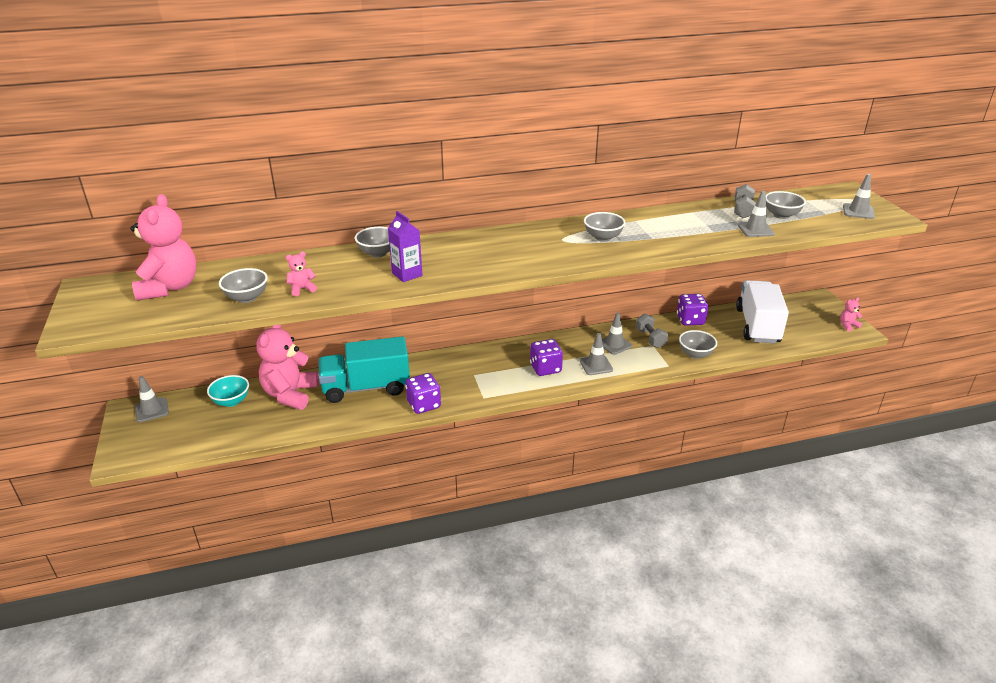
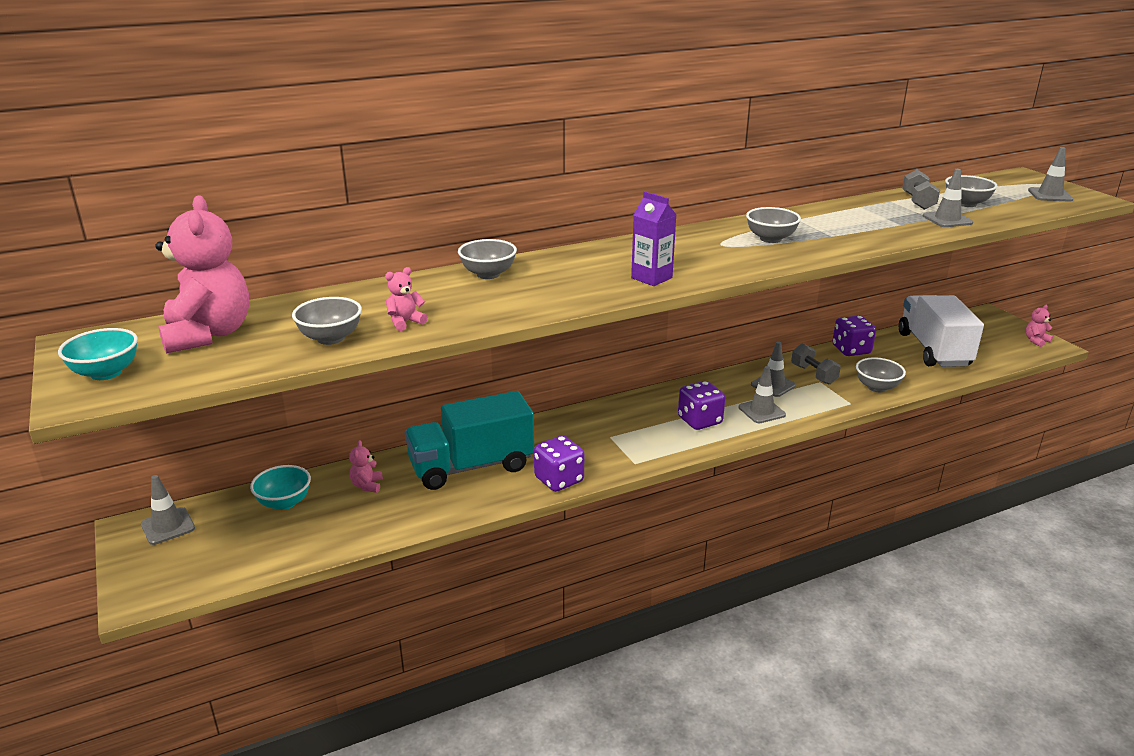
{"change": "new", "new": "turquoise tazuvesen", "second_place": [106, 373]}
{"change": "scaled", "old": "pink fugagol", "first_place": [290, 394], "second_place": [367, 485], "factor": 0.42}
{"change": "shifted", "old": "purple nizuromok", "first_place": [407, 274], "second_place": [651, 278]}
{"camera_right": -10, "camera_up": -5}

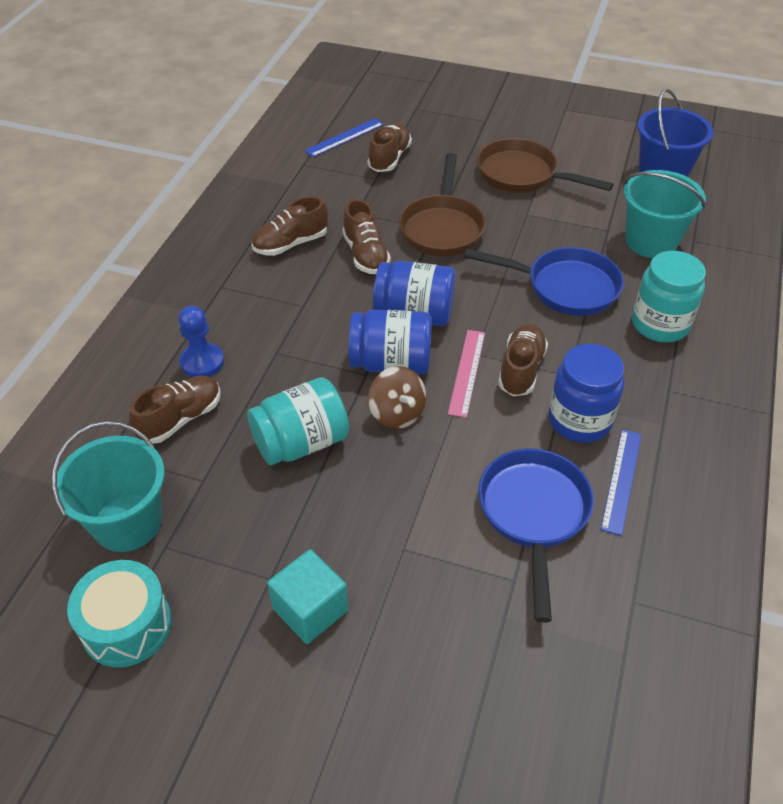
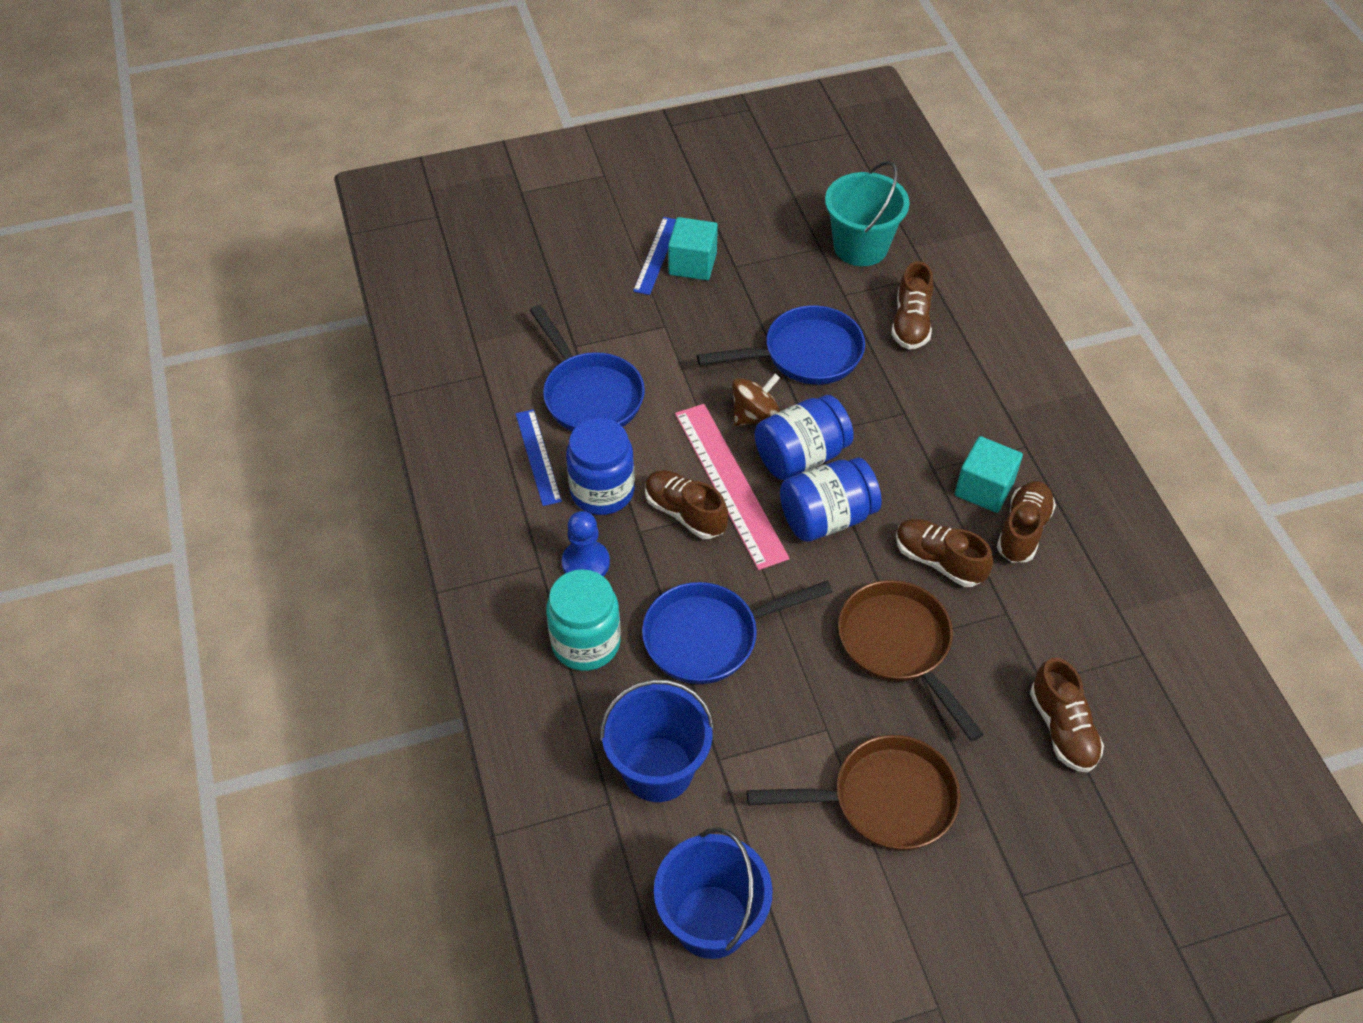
{"change": "shifted", "old": "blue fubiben", "first_place": [202, 362], "second_place": [586, 563]}
{"change": "repainted", "old": "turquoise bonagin", "new": "blue bonagin", "first_place": [651, 241], "second_place": [658, 769]}
{"change": "shifted", "old": "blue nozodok", "first_place": [344, 137], "second_place": [656, 255]}
{"change": "rotated", "old": "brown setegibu", "first_place": [521, 369], "second_place": [685, 513], "degrees": 150}
{"change": "scaled", "old": "pink nozodok", "first_place": [467, 372], "second_place": [730, 484], "factor": 1.7}
{"change": "swapped", "old": "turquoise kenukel", "new": "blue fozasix", "first_place": [301, 442], "second_place": [805, 354]}
{"change": "rotated", "old": "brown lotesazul", "first_place": [397, 413], "second_place": [755, 415], "degrees": 120}
{"change": "new", "new": "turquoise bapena", "second_place": [984, 488]}
{"change": "gone", "old": "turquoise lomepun", "first_place": [127, 625]}
{"camera_right": 145, "camera_up": 5}

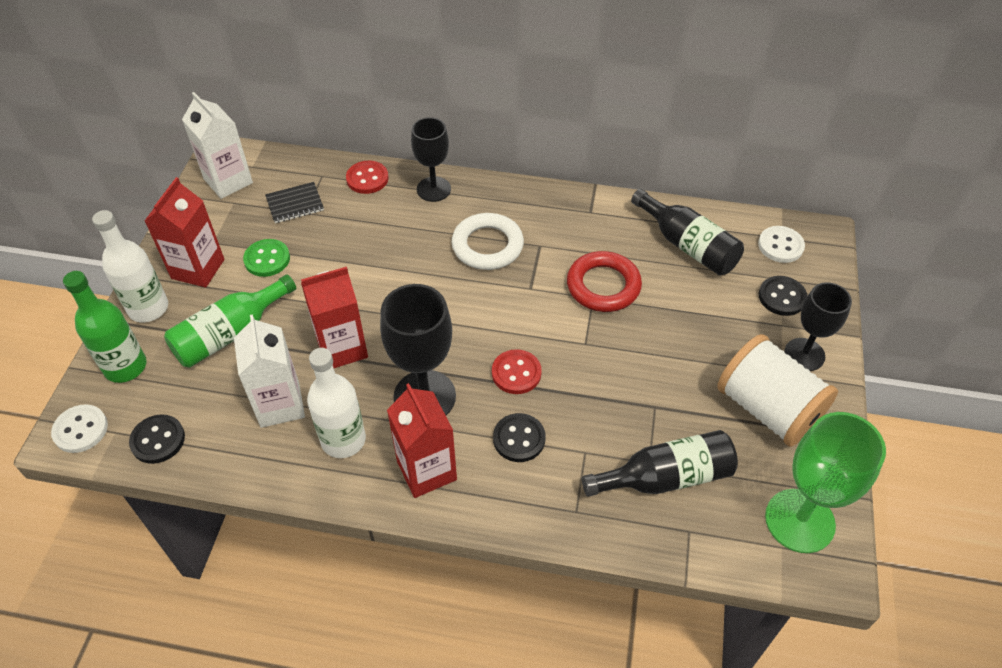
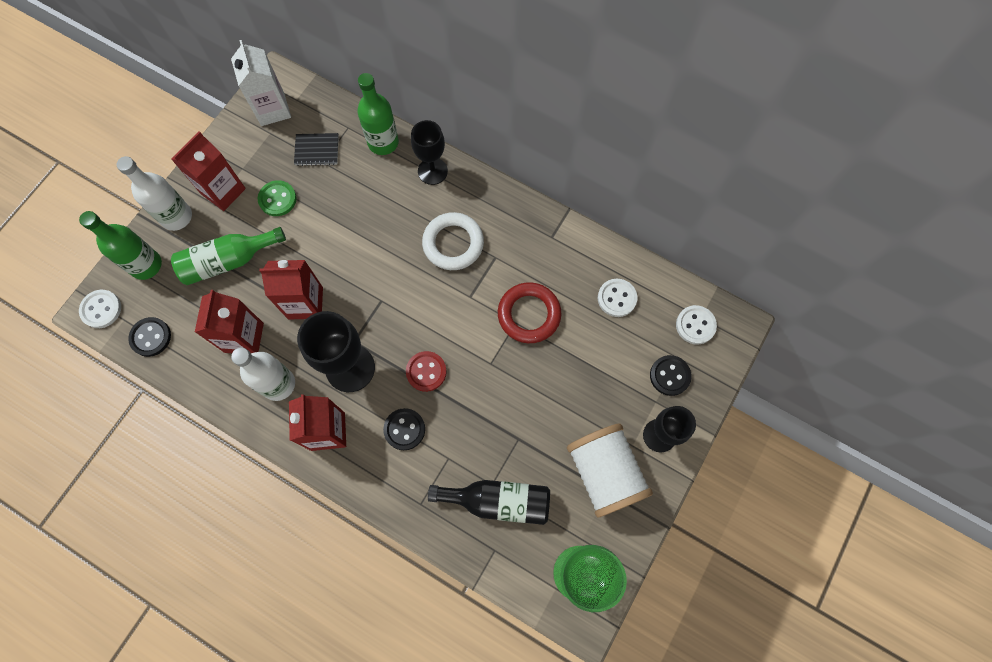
{"change": "repainted", "old": "white nizuromok", "new": "red nizuromok", "first_place": [280, 405], "second_place": [244, 337]}
{"change": "swapped", "old": "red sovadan", "new": "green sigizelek", "first_place": [367, 179], "second_place": [383, 142]}
{"change": "swapped", "old": "black sigizelek", "new": "white sovadan", "first_place": [687, 245], "second_place": [617, 298]}
{"camera_right": 20, "camera_up": 20}

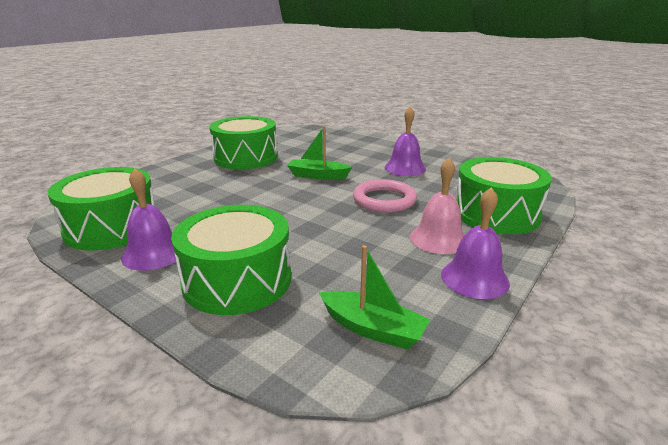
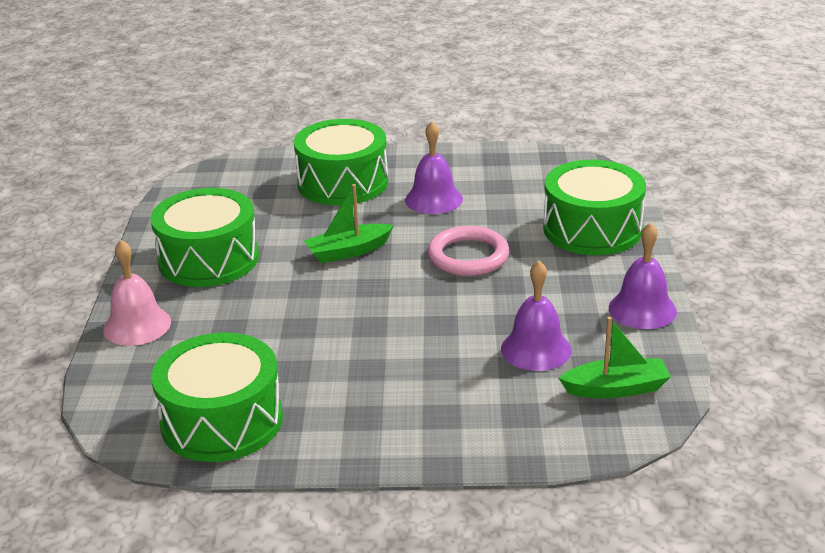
{"change": "shifted", "old": "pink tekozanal", "first_place": [438, 239], "second_place": [137, 325]}
{"change": "shifted", "old": "green lomepun", "first_place": [237, 280], "second_place": [343, 183]}
{"change": "shifted", "old": "purple tekozanal", "first_place": [153, 253], "second_place": [536, 349]}
{"camera_right": -35, "camera_up": 5}

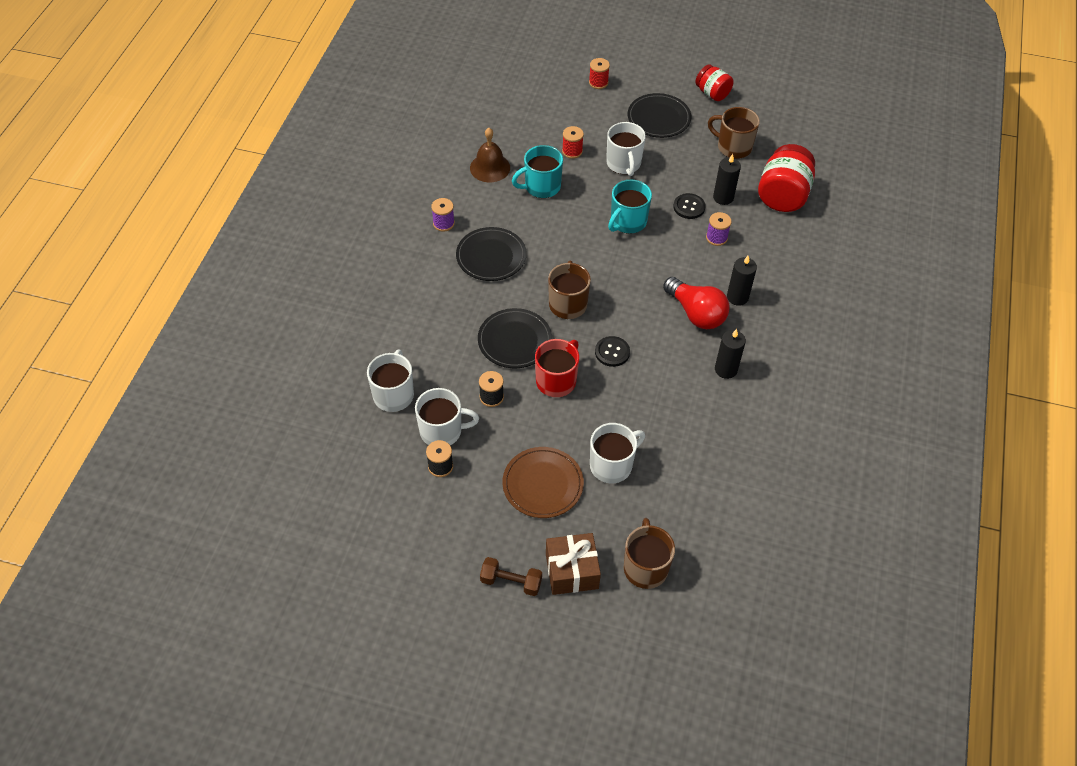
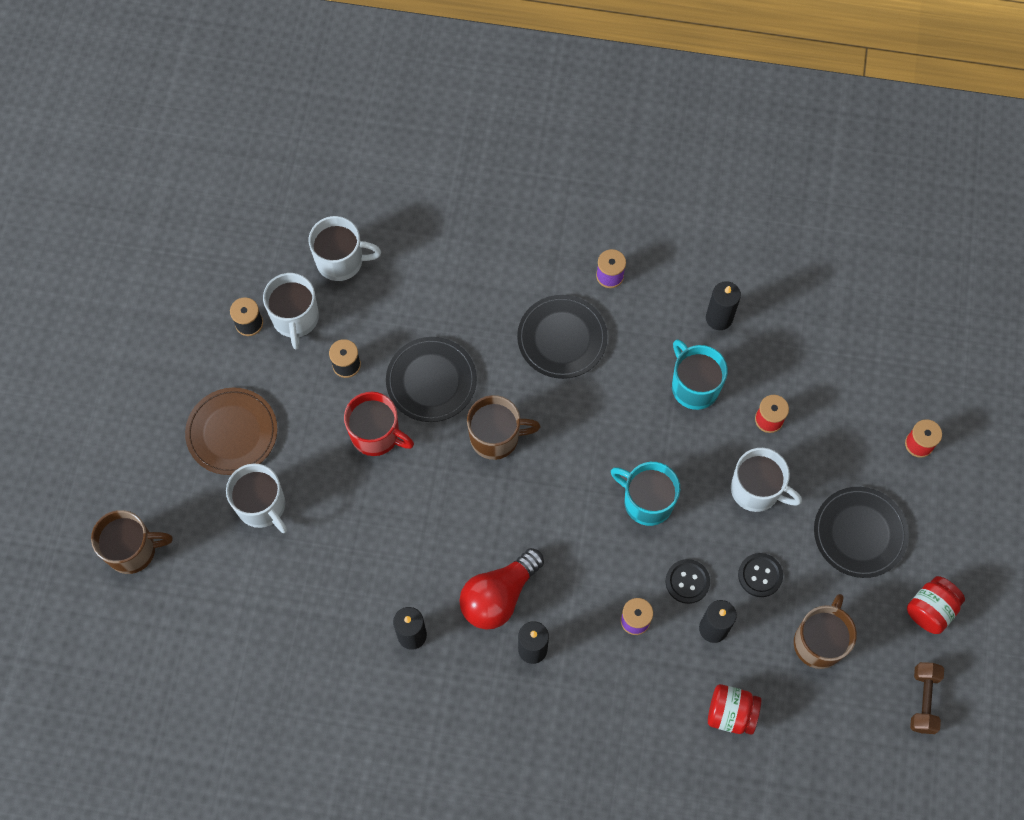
{"change": "swapped", "old": "brown tekozanal", "new": "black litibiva", "first_place": [490, 167], "second_place": [719, 318]}
{"change": "scaled", "old": "red kenukel", "first_place": [783, 195], "second_place": [731, 713], "factor": 0.6}
{"change": "rotated", "old": "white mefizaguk", "first_place": [624, 164], "second_place": [756, 490], "degrees": -135}
{"change": "shifted", "old": "black sovadan", "first_place": [612, 352], "second_place": [760, 575]}
{"change": "shifted", "old": "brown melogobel", "first_place": [511, 582], "second_place": [923, 700]}
{"change": "gone", "old": "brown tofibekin", "first_place": [572, 571]}
{"camera_right": 85, "camera_up": 15}

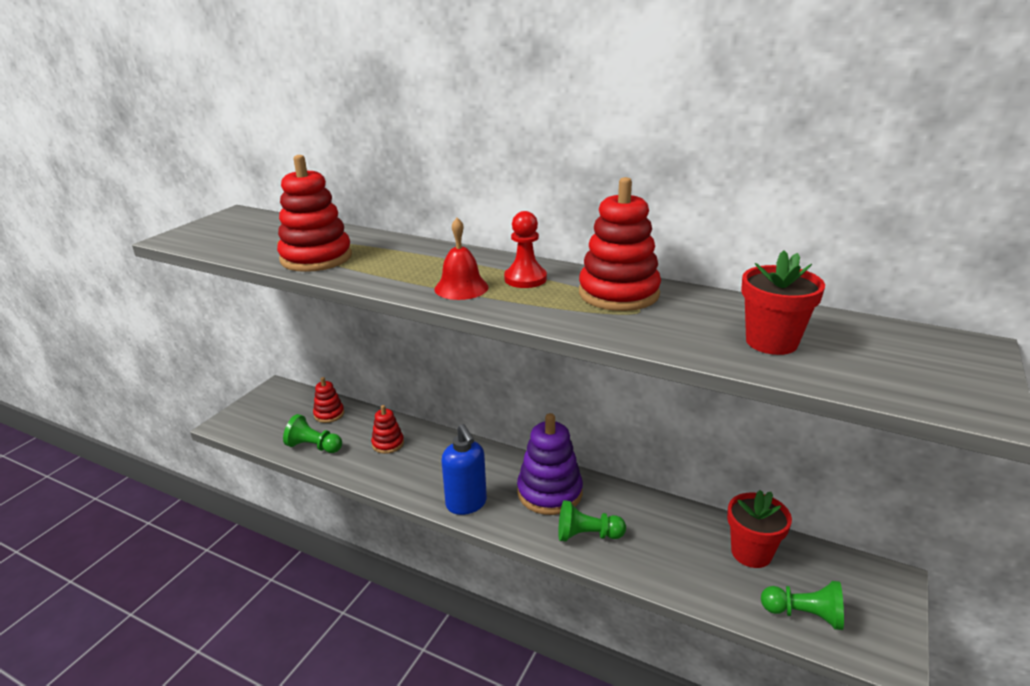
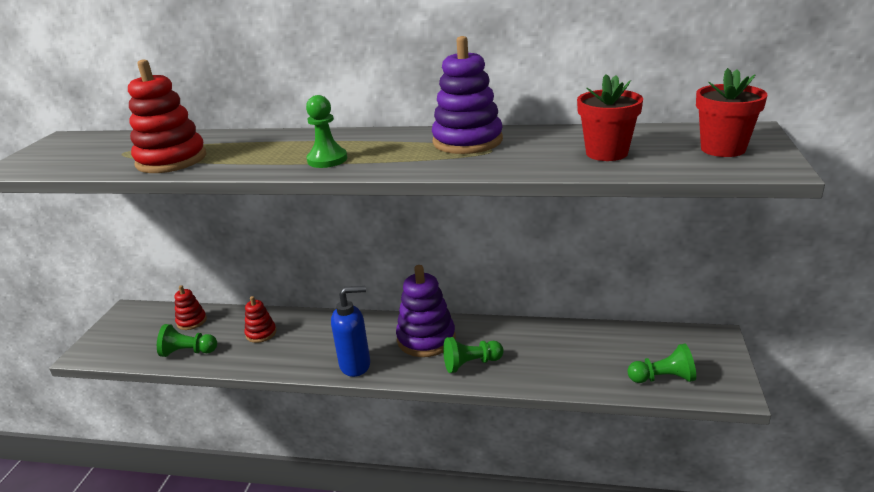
{"change": "swapped", "old": "red tekozanal", "new": "green fubiben", "first_place": [461, 288], "second_place": [327, 160]}
{"change": "rotated", "old": "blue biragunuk", "first_place": [466, 504], "second_place": [356, 365], "degrees": -60}
{"change": "repainted", "old": "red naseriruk", "new": "purple naseriruk", "first_place": [618, 293], "second_place": [467, 141]}
{"change": "shifted", "old": "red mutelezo", "first_place": [751, 553], "second_place": [723, 149]}
{"change": "gone", "old": "red fubiben", "first_place": [525, 279]}
{"camera_right": -15, "camera_up": 0}

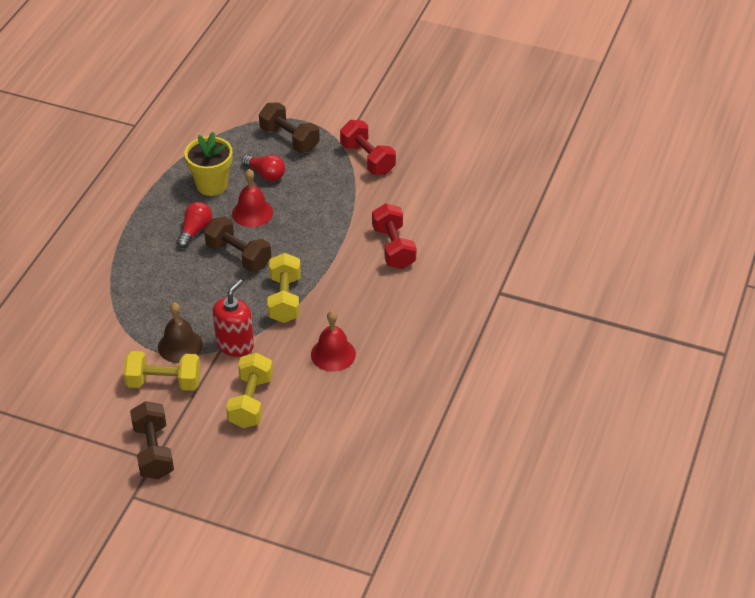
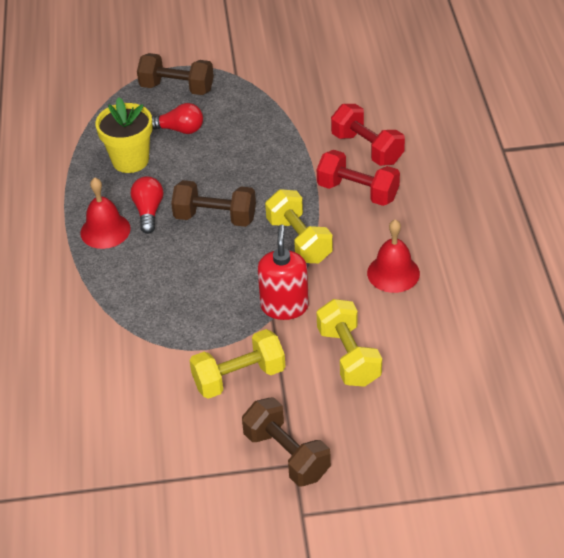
{"change": "shifted", "old": "red tekozanal", "first_place": [252, 212], "second_place": [105, 230]}
{"change": "shifted", "old": "red melogobel", "first_place": [367, 159], "second_place": [358, 192]}
{"change": "gone", "old": "brown tekozanal", "first_place": [180, 346]}
{"camera_right": -25, "camera_up": 0}

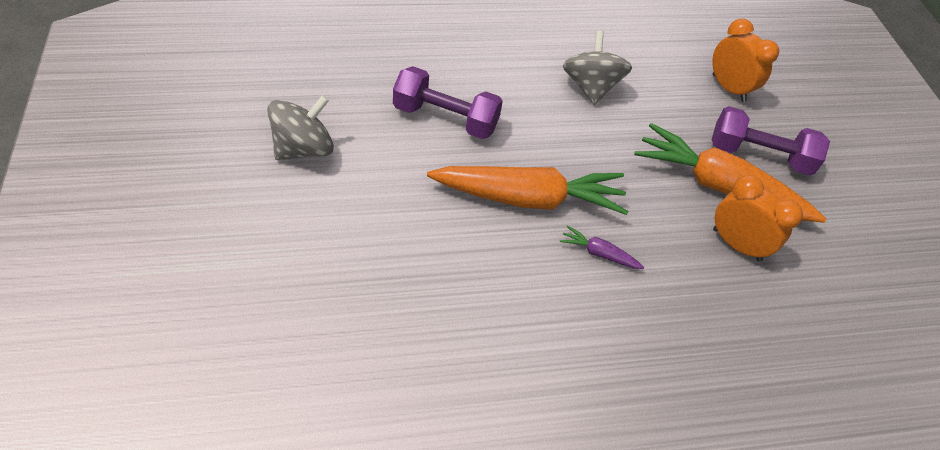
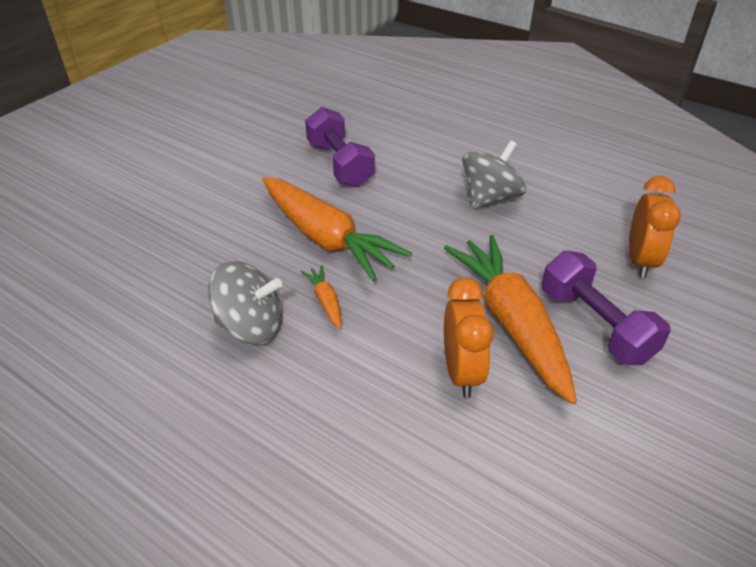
{"change": "shifted", "old": "grey lotesazul", "first_place": [304, 148], "second_place": [251, 326]}
{"change": "repainted", "old": "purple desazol", "new": "orange desazol", "first_place": [598, 253], "second_place": [325, 301]}
{"camera_right": 50, "camera_up": -10}

